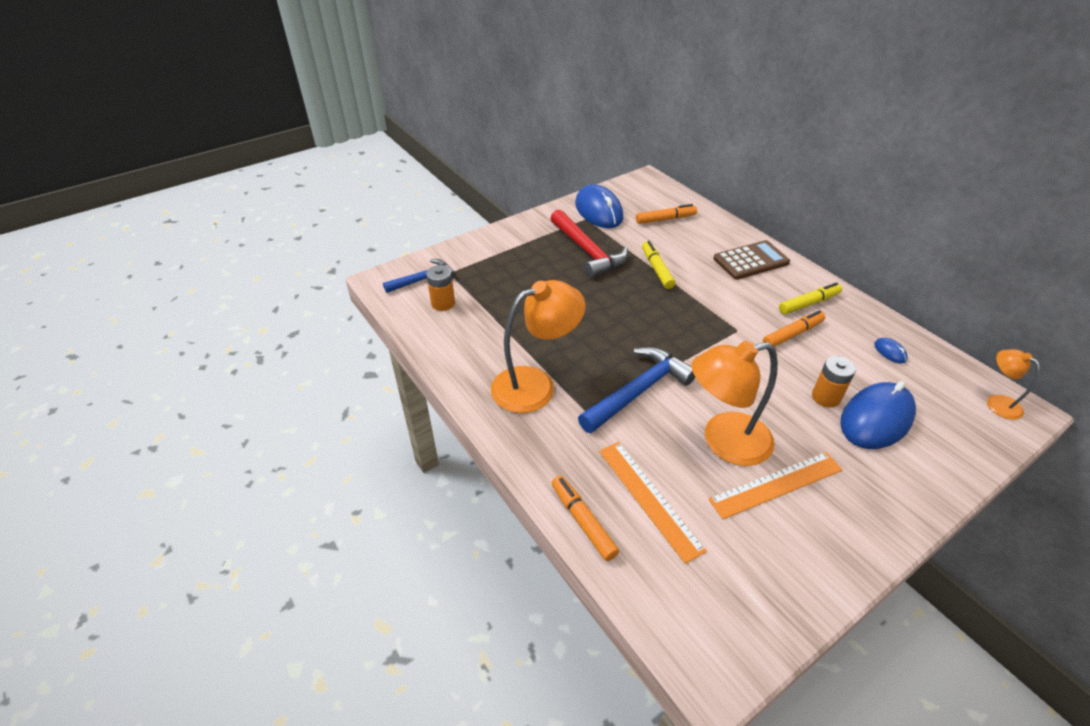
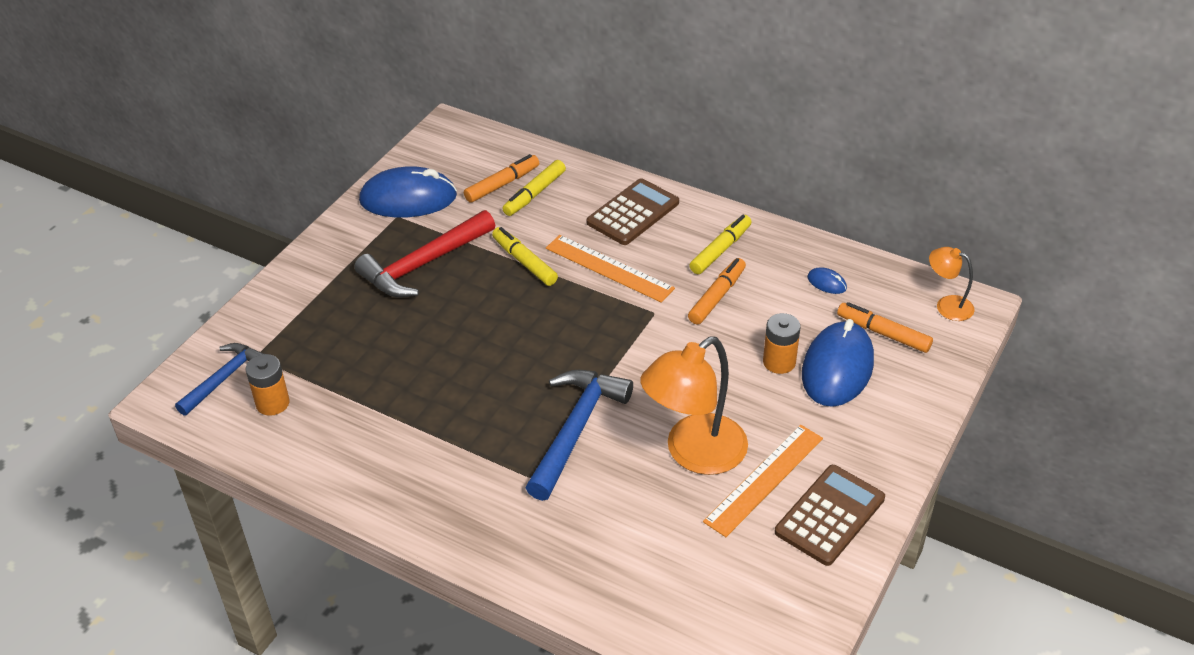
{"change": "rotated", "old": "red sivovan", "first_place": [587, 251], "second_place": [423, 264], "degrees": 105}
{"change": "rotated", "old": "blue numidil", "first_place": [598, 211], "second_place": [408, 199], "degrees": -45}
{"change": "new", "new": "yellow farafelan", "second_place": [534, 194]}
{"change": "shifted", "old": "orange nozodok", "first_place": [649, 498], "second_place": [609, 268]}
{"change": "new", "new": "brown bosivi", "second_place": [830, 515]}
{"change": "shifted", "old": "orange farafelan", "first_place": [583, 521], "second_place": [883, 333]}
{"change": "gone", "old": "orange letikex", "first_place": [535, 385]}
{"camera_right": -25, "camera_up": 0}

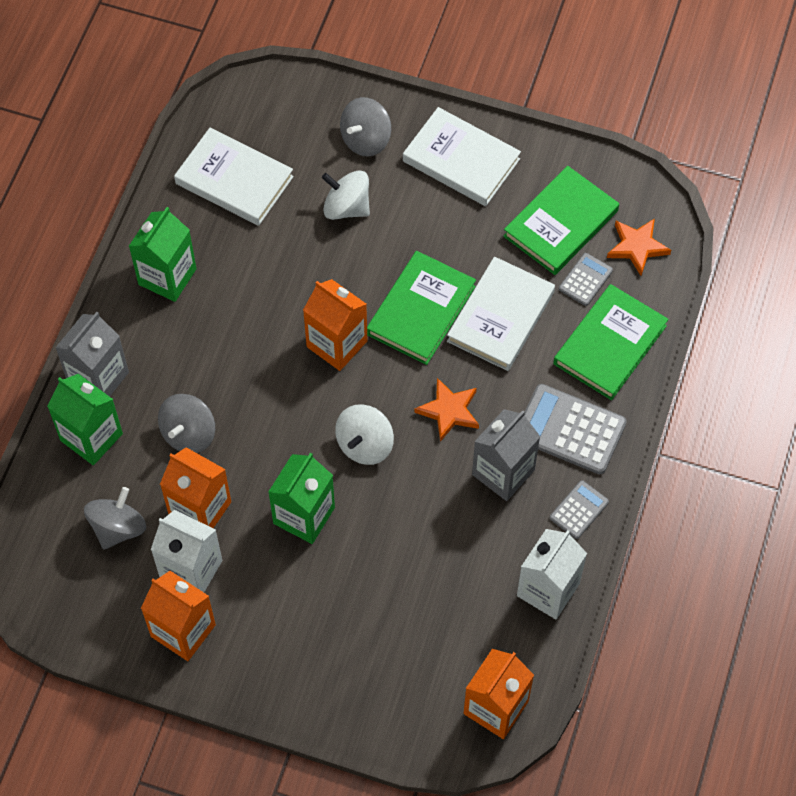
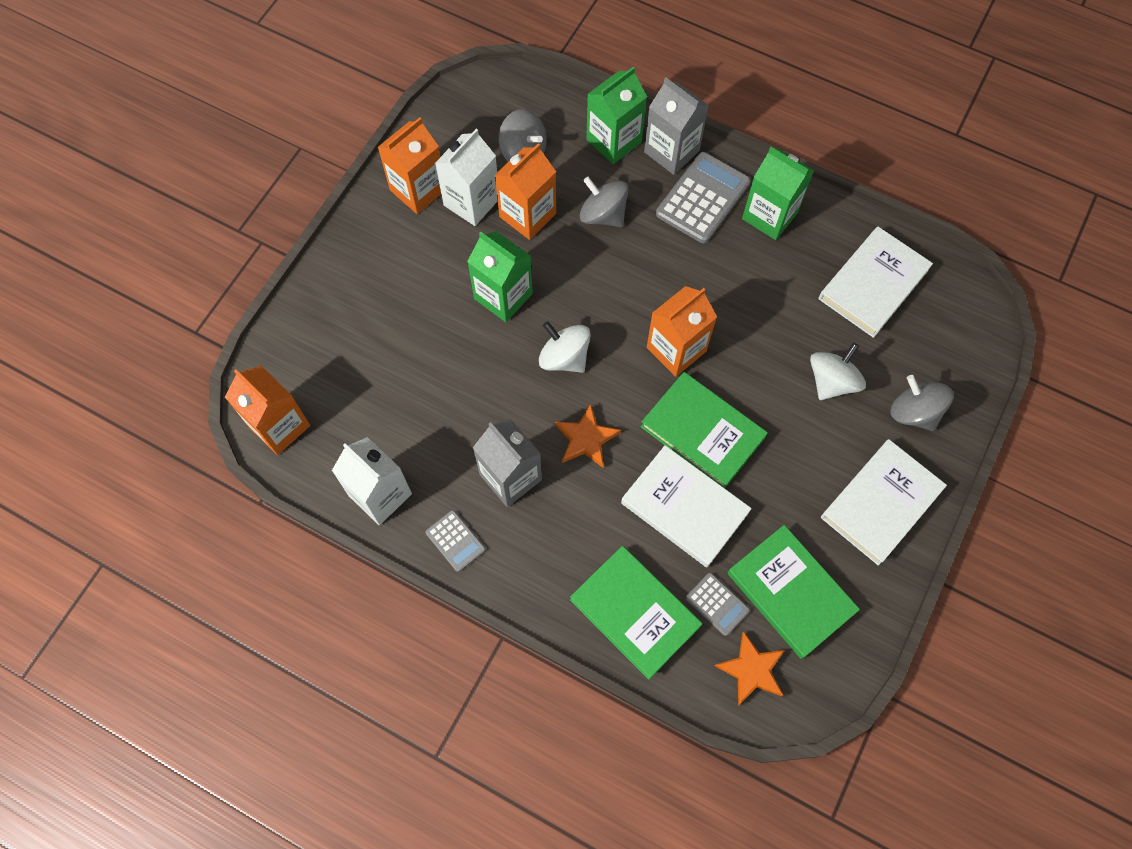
{"change": "shifted", "old": "grey bosivi", "first_place": [570, 429], "second_place": [703, 198]}
{"camera_right": 100, "camera_up": 5}

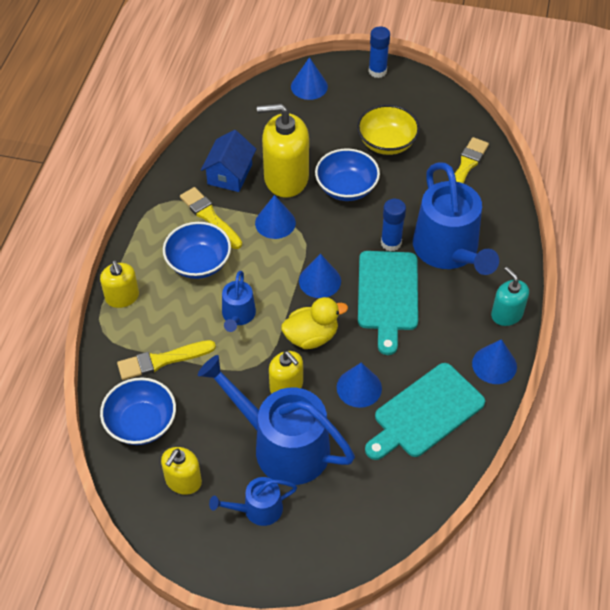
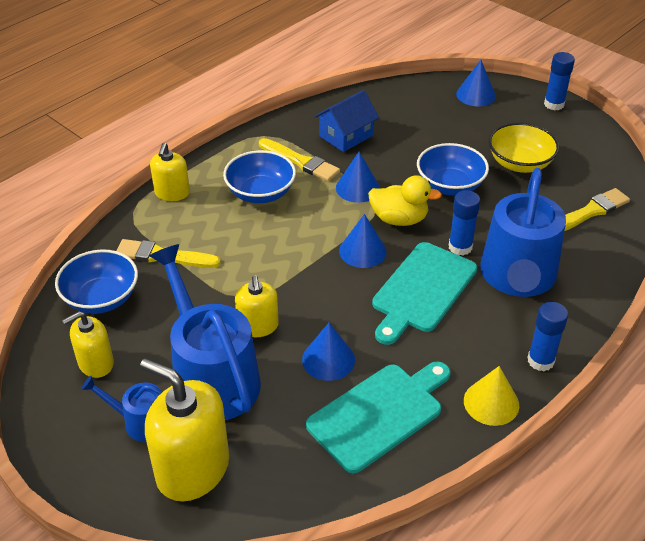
{"change": "shifted", "old": "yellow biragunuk", "first_place": [286, 178], "second_place": [192, 469]}
{"change": "rotated", "old": "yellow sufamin", "first_place": [210, 217], "second_place": [300, 161], "degrees": 135}
{"change": "rotated", "old": "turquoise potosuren", "first_place": [425, 413], "second_place": [379, 414], "degrees": 150}
{"change": "shifted", "old": "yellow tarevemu", "first_place": [311, 336], "second_place": [399, 219]}
{"change": "repainted", "old": "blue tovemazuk", "new": "yellow tovemazuk", "first_place": [494, 365], "second_place": [491, 402]}
{"change": "swapped", "old": "turquoise biragunuk", "new": "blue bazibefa", "first_place": [506, 314], "second_place": [540, 361]}
{"change": "gone", "old": "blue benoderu", "first_place": [238, 315]}
{"camera_right": 30, "camera_up": -10}

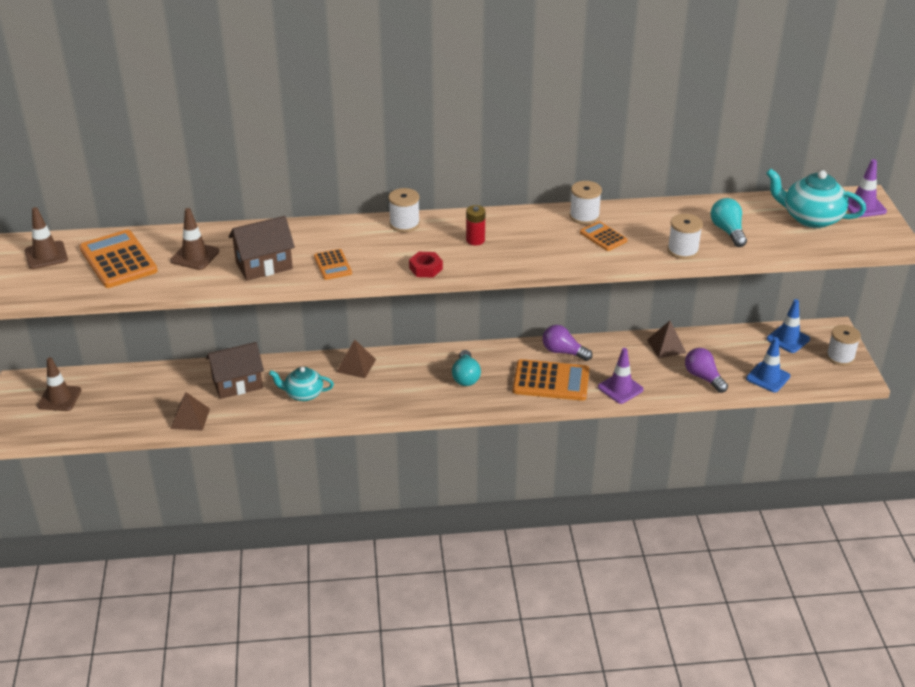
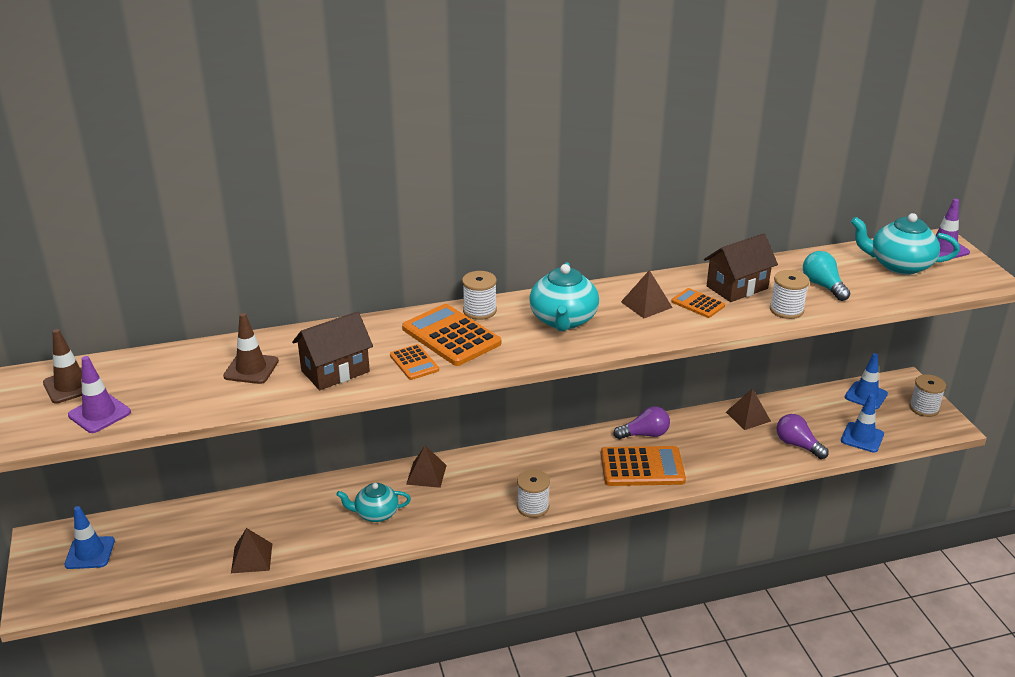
{"change": "repainted", "old": "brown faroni", "new": "blue faroni", "first_place": [59, 398], "second_place": [90, 553]}
{"change": "shifted", "old": "purple faroni", "first_place": [620, 388], "second_place": [99, 414]}
{"change": "shifted", "old": "orange bosivi", "first_place": [118, 260], "second_place": [451, 336]}
{"change": "shifted", "old": "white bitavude", "first_place": [584, 216], "second_place": [533, 506]}
{"change": "swapped", "old": "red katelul", "new": "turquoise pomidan", "first_place": [475, 240], "second_place": [563, 320]}
{"change": "rotated", "old": "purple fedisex", "first_place": [563, 352], "second_place": [644, 434], "degrees": 150}
{"change": "new", "new": "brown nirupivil", "second_place": [646, 304]}
{"change": "shifted", "old": "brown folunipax", "first_place": [237, 384], "second_place": [737, 287]}
{"change": "gone", "old": "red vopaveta", "first_place": [425, 268]}
{"change": "gone", "old": "turquoise fedisex", "first_place": [466, 376]}
{"camera_right": -10, "camera_up": -5}

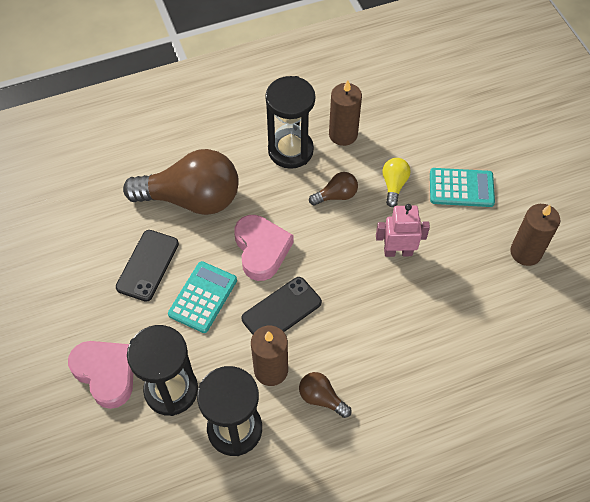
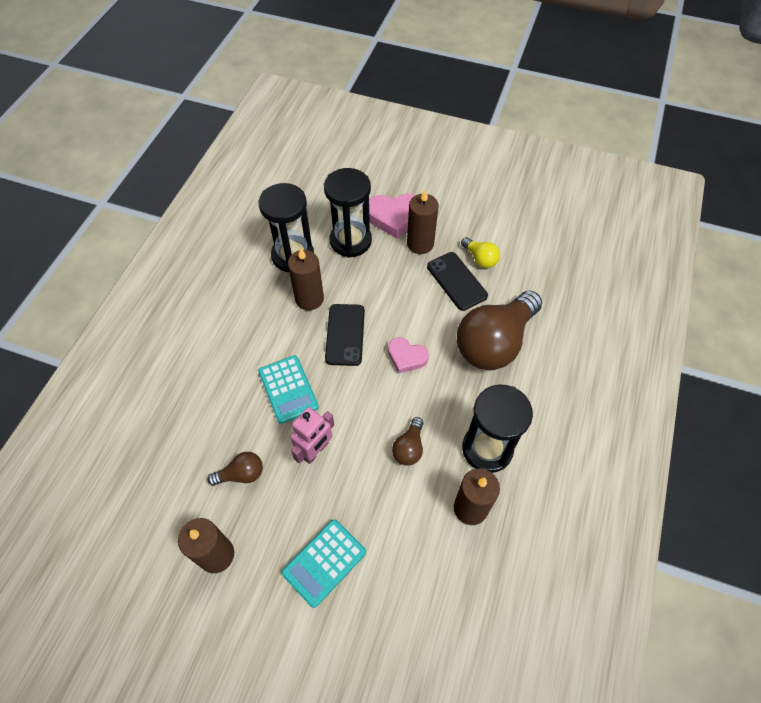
{"change": "shifted", "old": "brown fedisex", "first_place": [321, 398], "second_place": [241, 474]}
{"change": "shifted", "old": "turquoise bosivi", "first_place": [203, 297], "second_place": [288, 389]}
{"change": "scaled", "old": "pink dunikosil", "first_place": [261, 249], "second_place": [406, 357], "factor": 0.64}
{"change": "new", "new": "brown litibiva", "second_place": [420, 244]}
{"change": "shifted", "old": "yellow fedisex", "first_place": [394, 185], "second_place": [480, 258]}
{"camera_right": 130, "camera_up": 0}

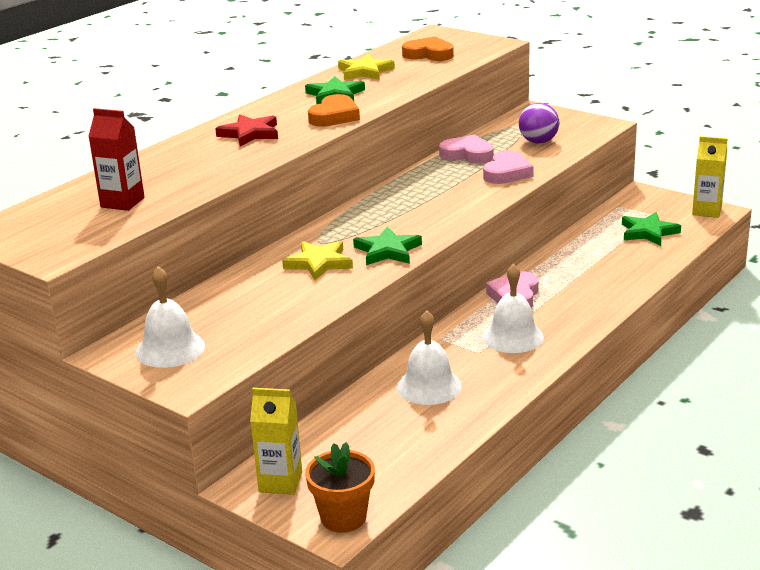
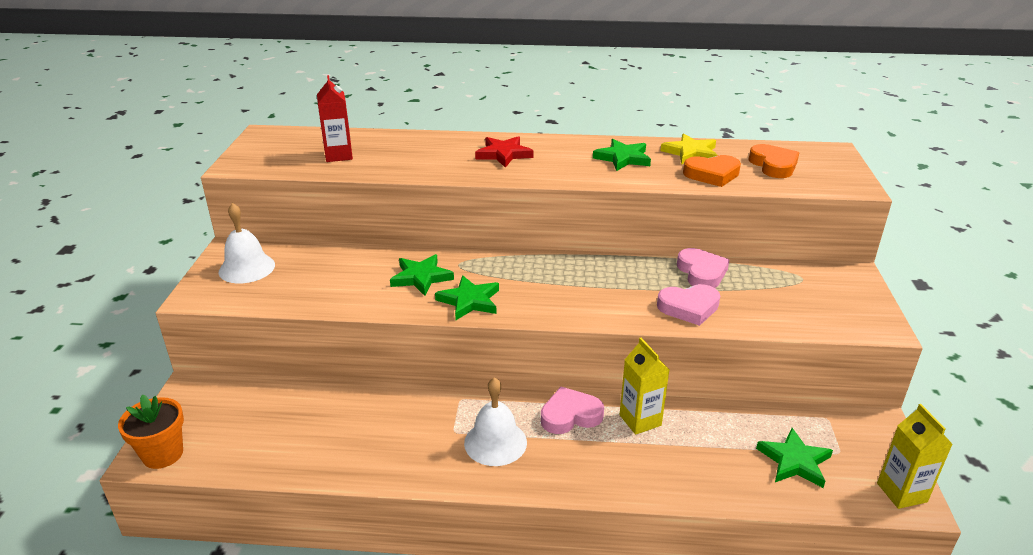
{"change": "repainted", "old": "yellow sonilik", "new": "green sonilik", "first_place": [319, 263], "second_place": [421, 277]}
{"change": "shifted", "old": "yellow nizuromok", "first_place": [280, 482], "second_place": [640, 420]}
{"change": "shifted", "old": "orange dunikosil", "first_place": [334, 116], "second_place": [712, 174]}
{"change": "gone", "old": "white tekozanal", "first_place": [429, 386]}
{"change": "gone", "old": "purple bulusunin", "first_place": [538, 142]}
{"camera_right": 55, "camera_up": 5}

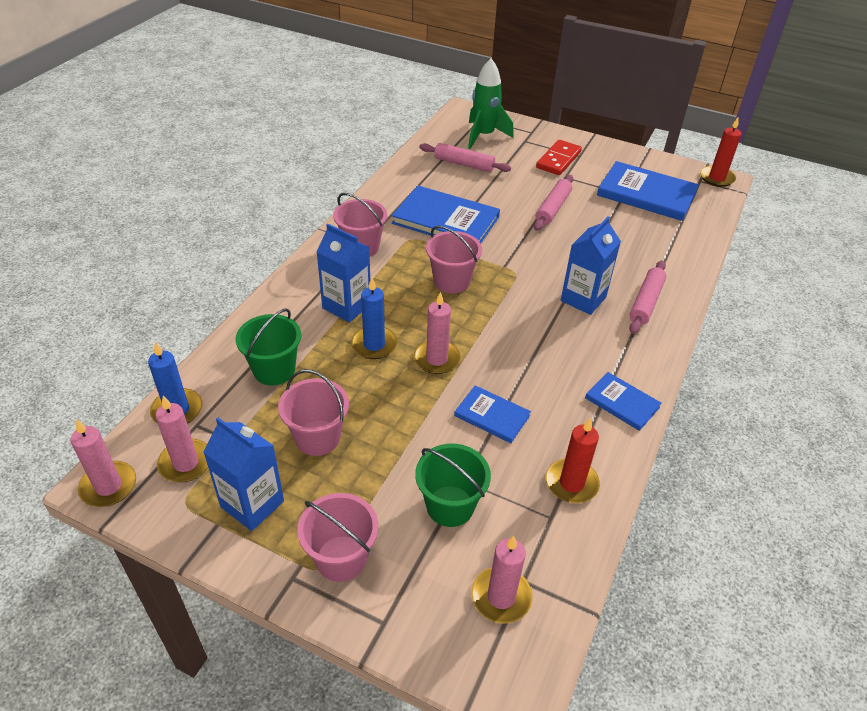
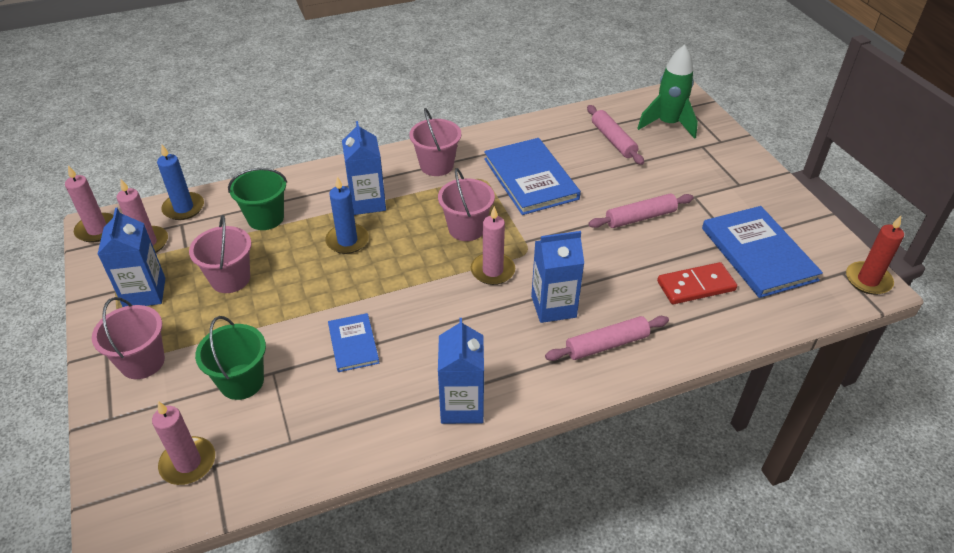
{"change": "swapped", "old": "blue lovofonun", "new": "blue nizuromok", "first_place": [622, 403], "second_place": [462, 406]}
{"change": "shifted", "old": "pink litibiva", "first_place": [436, 359], "second_place": [492, 271]}
{"change": "shifted", "old": "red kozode", "first_place": [558, 160], "second_place": [696, 286]}
{"change": "gone", "old": "red litibiva", "first_place": [571, 483]}
{"camera_right": 45, "camera_up": 0}

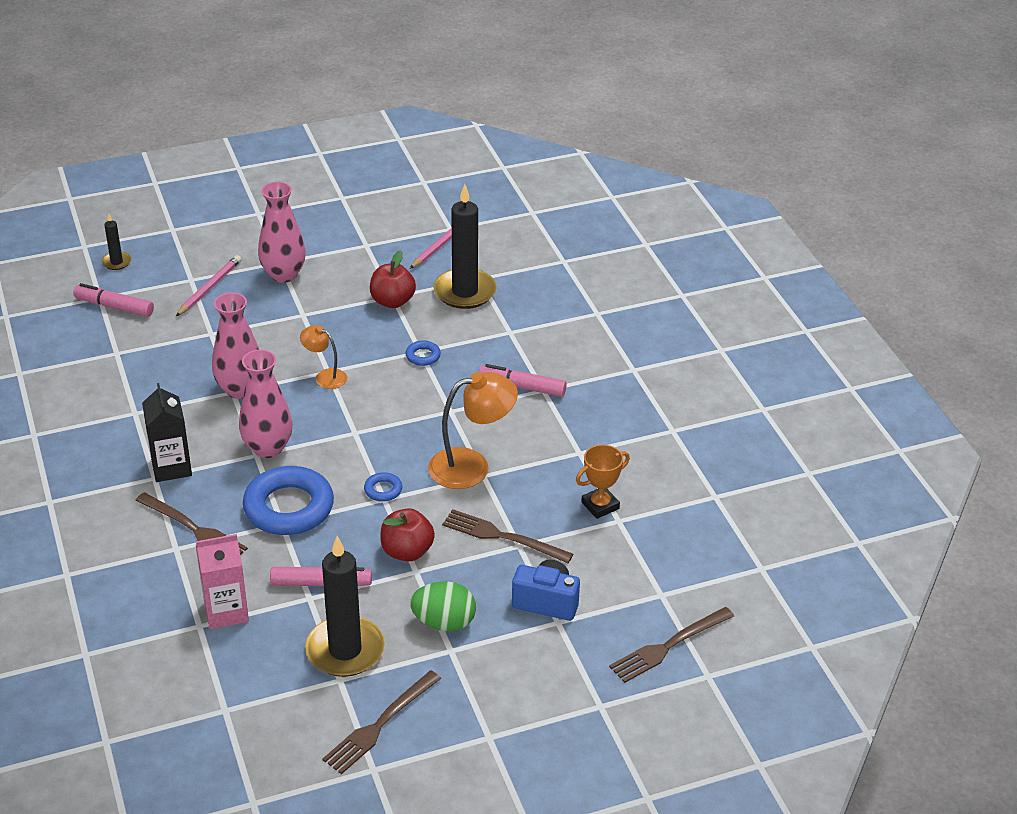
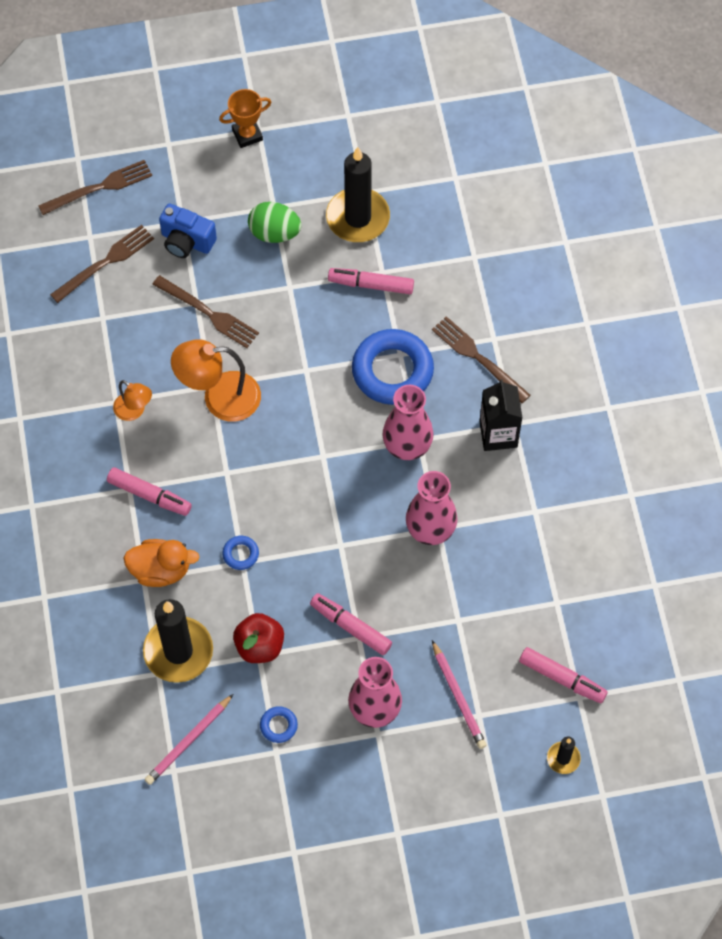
{"change": "shifted", "old": "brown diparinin", "first_place": [380, 725], "second_place": [105, 262]}
{"change": "shifted", "old": "orange letikex", "first_place": [325, 376], "second_place": [134, 411]}
{"change": "new", "new": "orange tarevemu", "second_place": [161, 570]}
{"change": "shifted", "old": "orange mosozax", "first_place": [600, 505], "second_place": [247, 135]}
{"change": "shifted", "old": "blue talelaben", "first_place": [383, 490], "second_place": [278, 726]}
{"change": "new", "new": "pink farafelan", "second_place": [351, 627]}
{"change": "rotated", "old": "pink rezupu", "first_place": [209, 288], "second_place": [458, 697], "degrees": -60}
{"change": "gone", "old": "pink nizuromok", "first_place": [226, 611]}
{"change": "gone", "old": "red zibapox", "first_place": [407, 551]}
{"camera_right": -170, "camera_up": 25}

